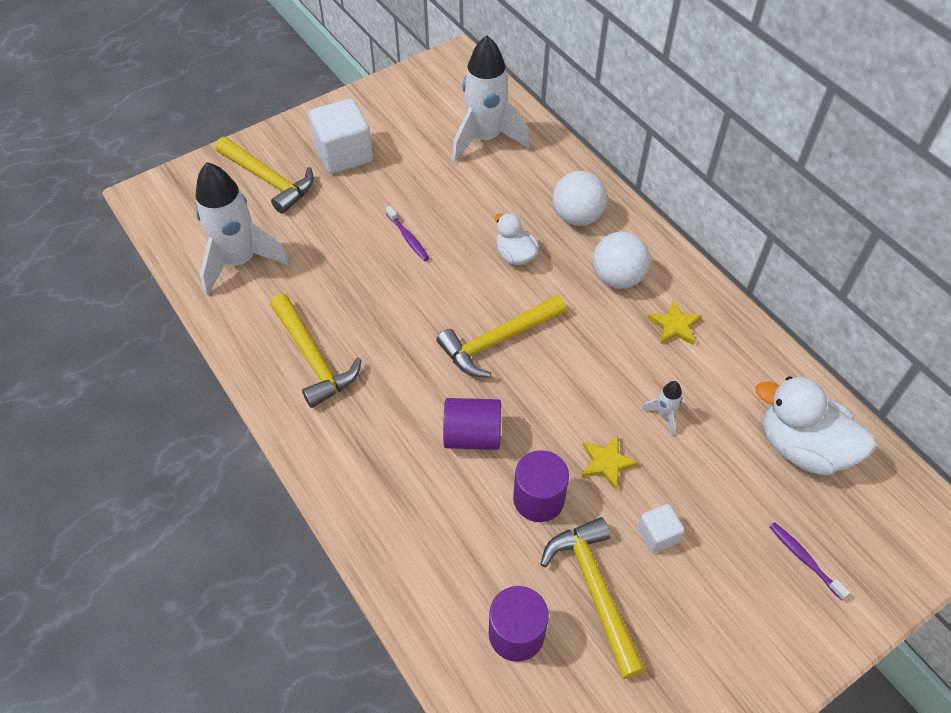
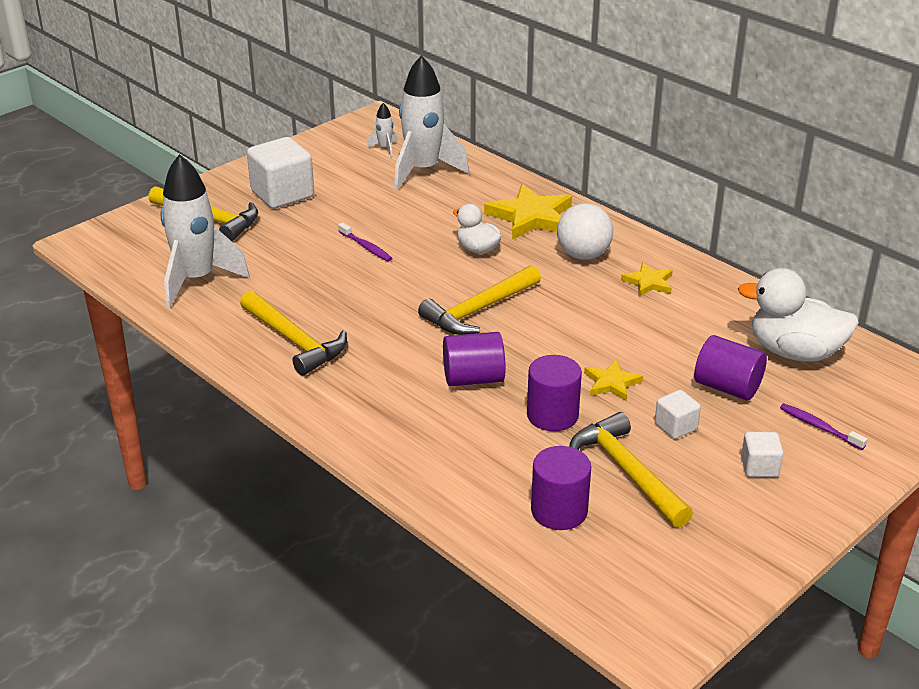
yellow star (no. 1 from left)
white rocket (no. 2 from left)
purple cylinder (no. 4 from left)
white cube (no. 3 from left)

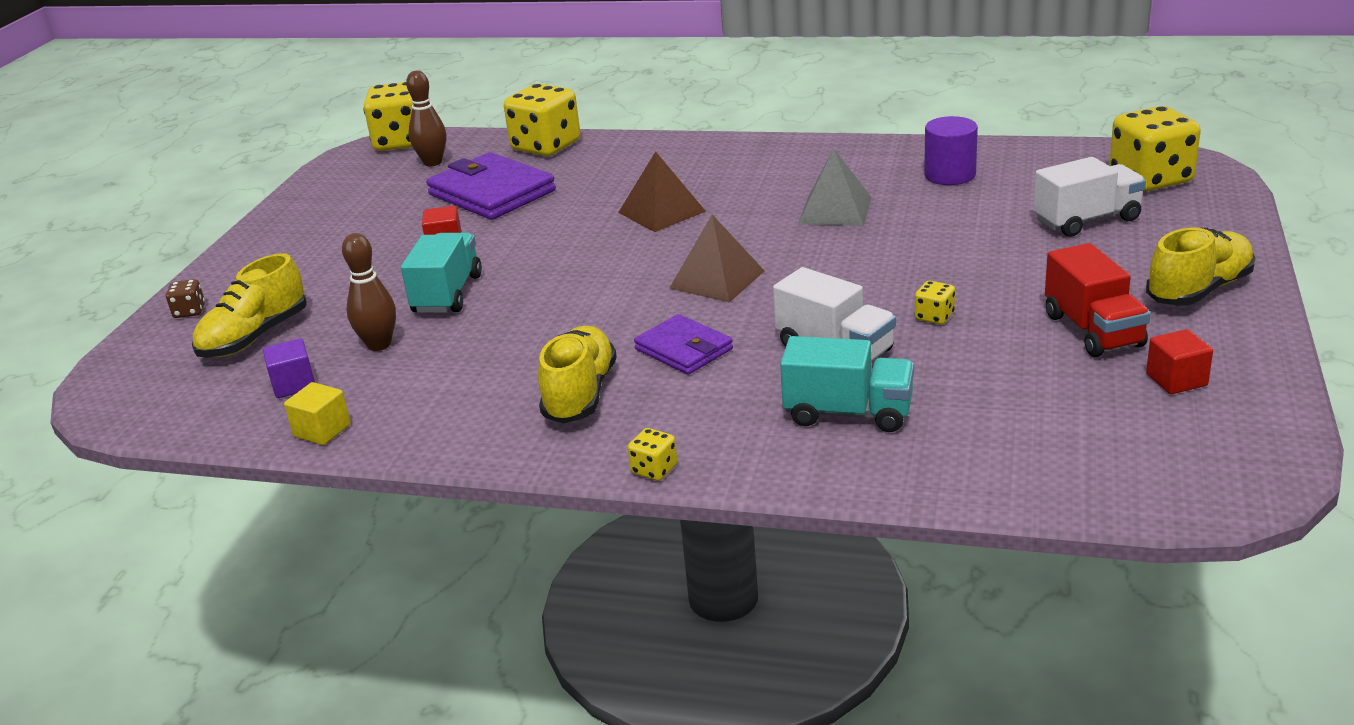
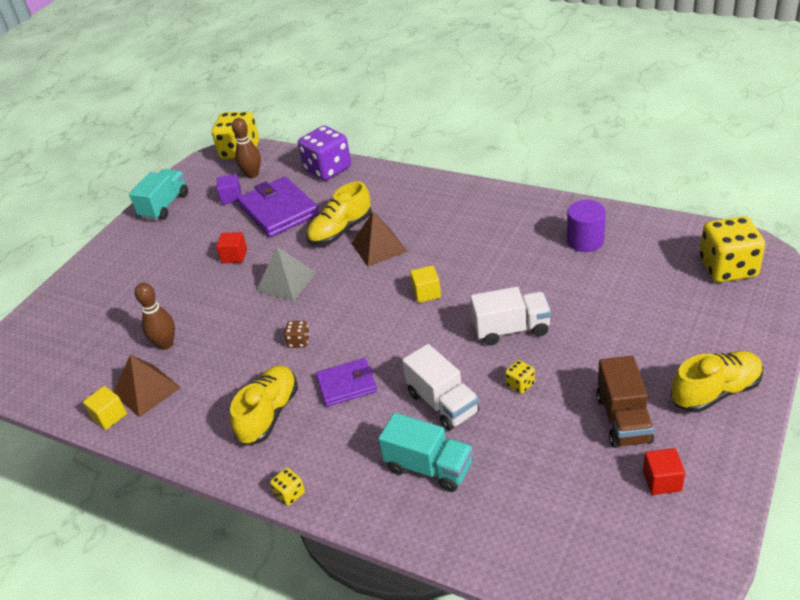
brown dice
yellow shoe (no. 2 from left)
purple cube
turquoise truck (no. 1 from left)
purple dice
purple wallet (no. 2 from left)
brown pyramid (no. 1 from left)
grey pyramid
white truck (no. 2 from left)
brown truck
yellow cube (no. 2 from left)

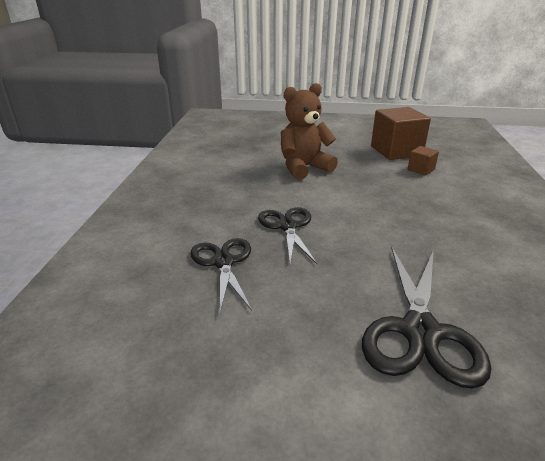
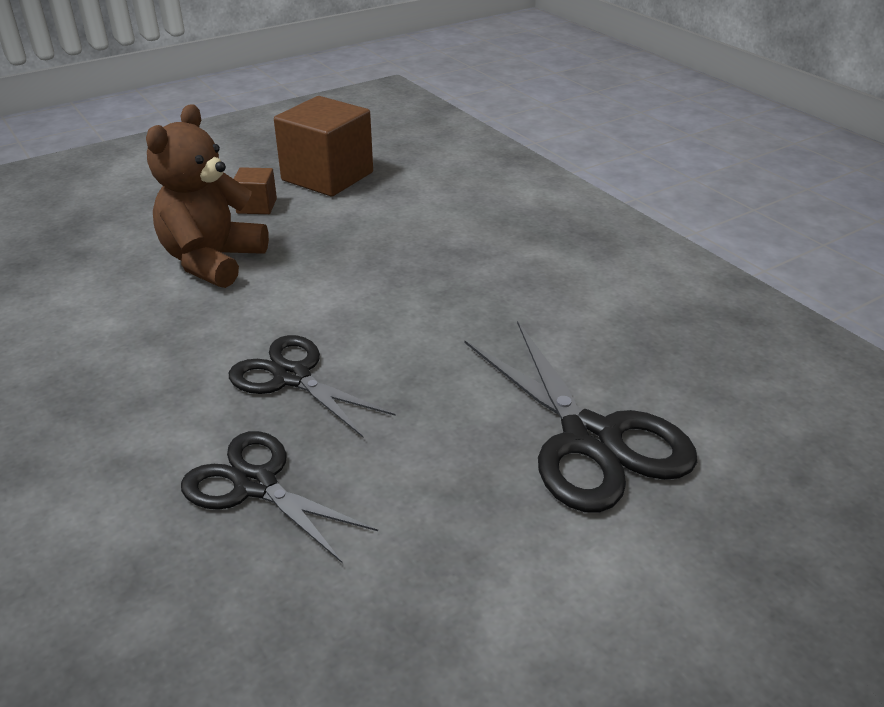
brown cube (no. 1 from left)

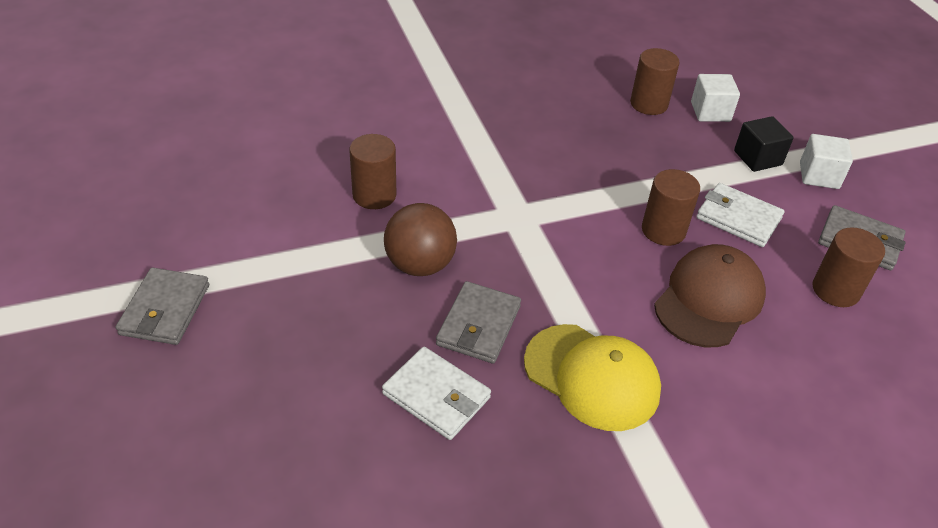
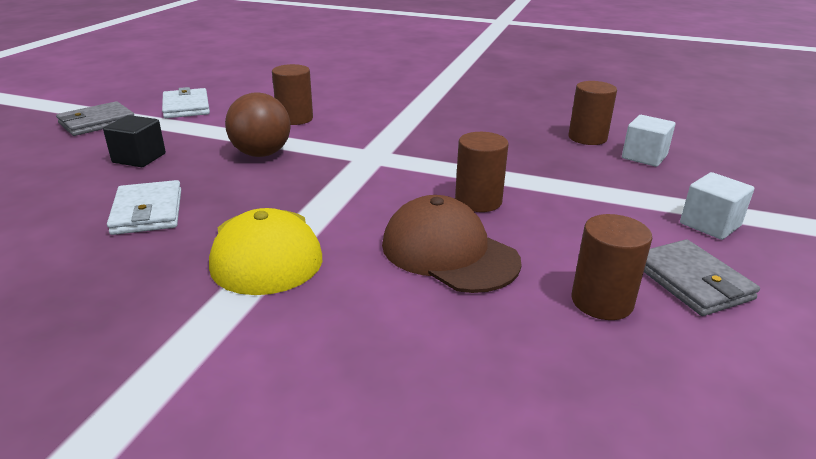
grey wallet (no. 2 from left in the first image)
brown cap
white wallet (no. 2 from left)
black cube

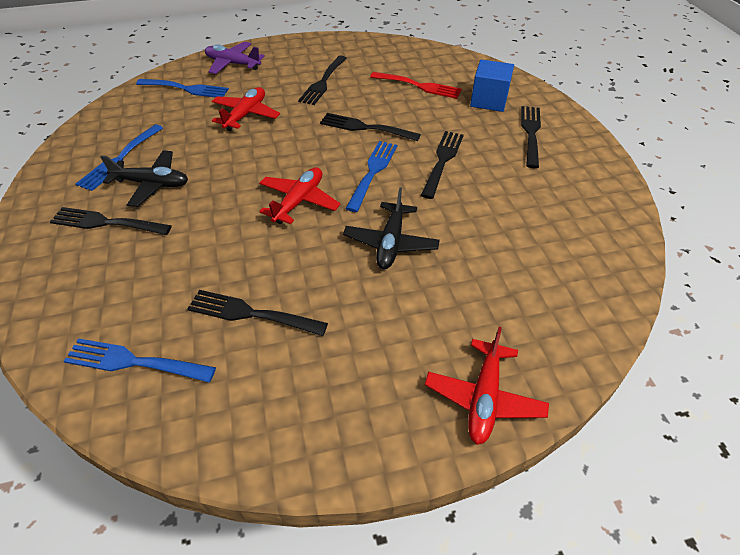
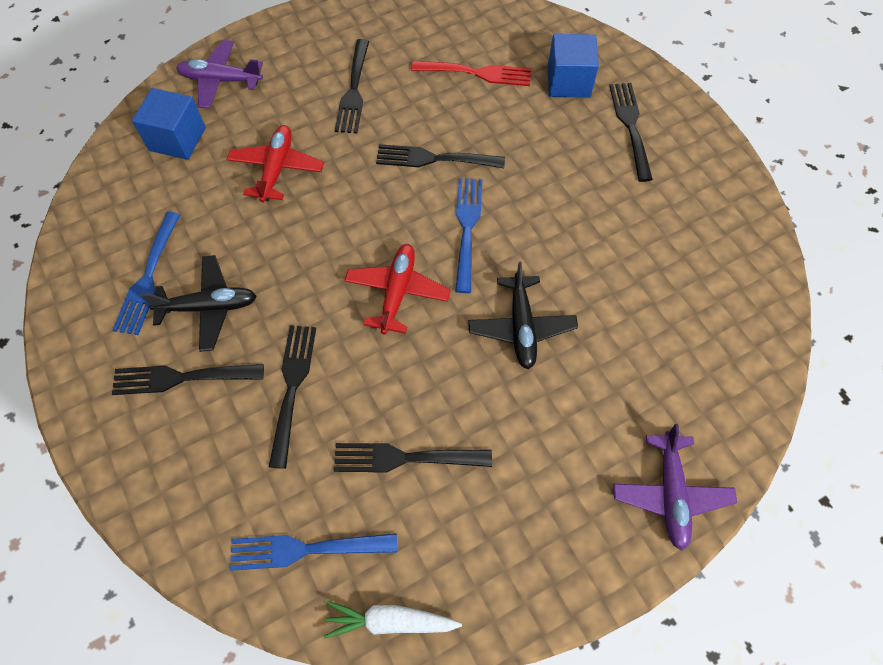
blue cube (no. 1 from left)
black fork (no. 2 from left)
purple plane (no. 2 from left)
white carrot

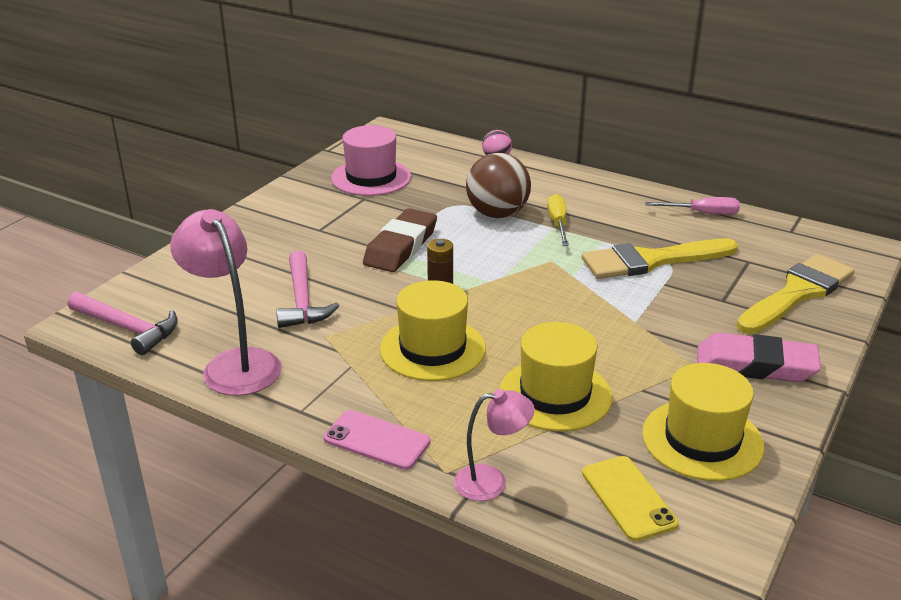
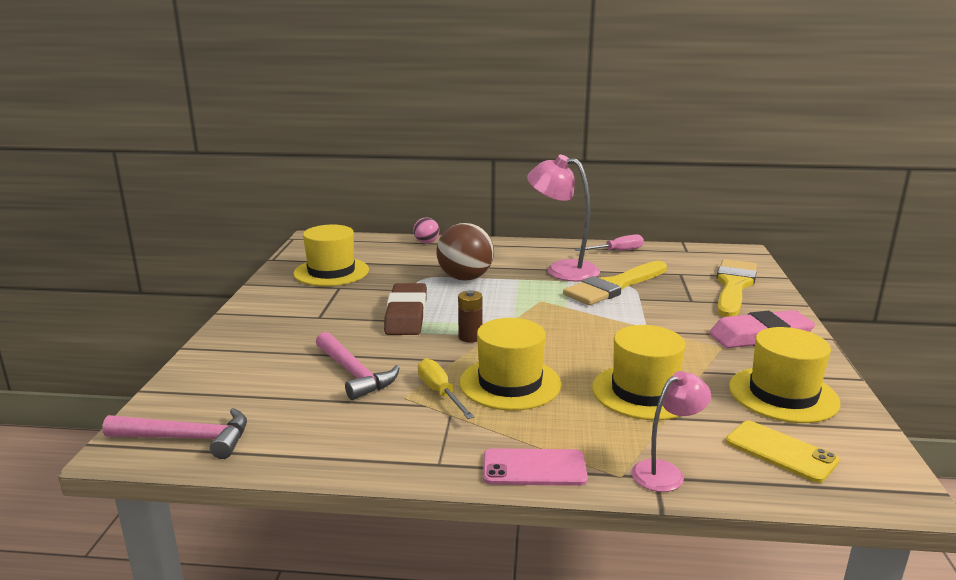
pink lamp (no. 1 from left)
yellow hat (no. 1 from left)
yellow screwdriver

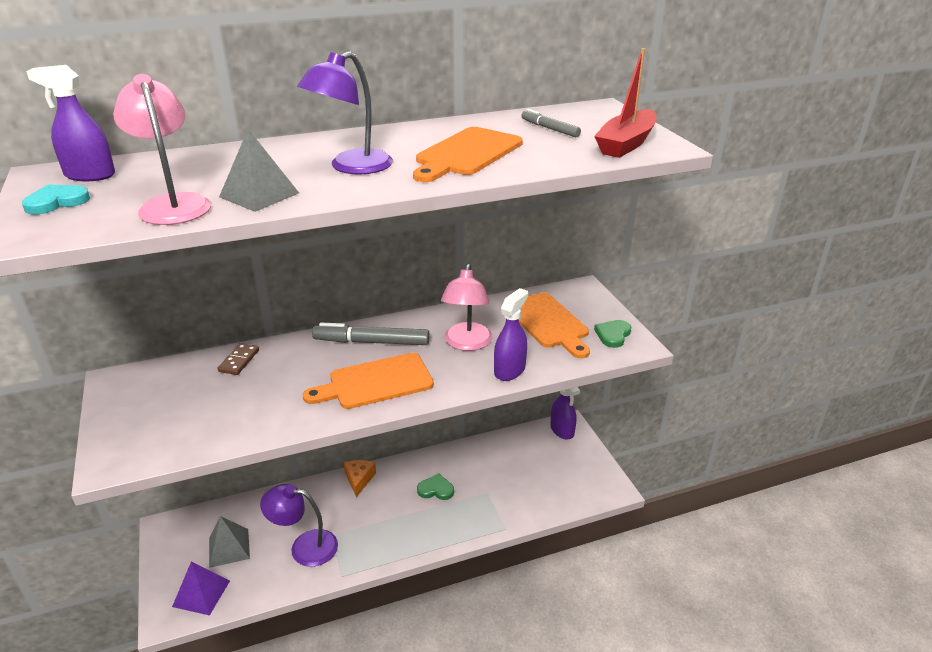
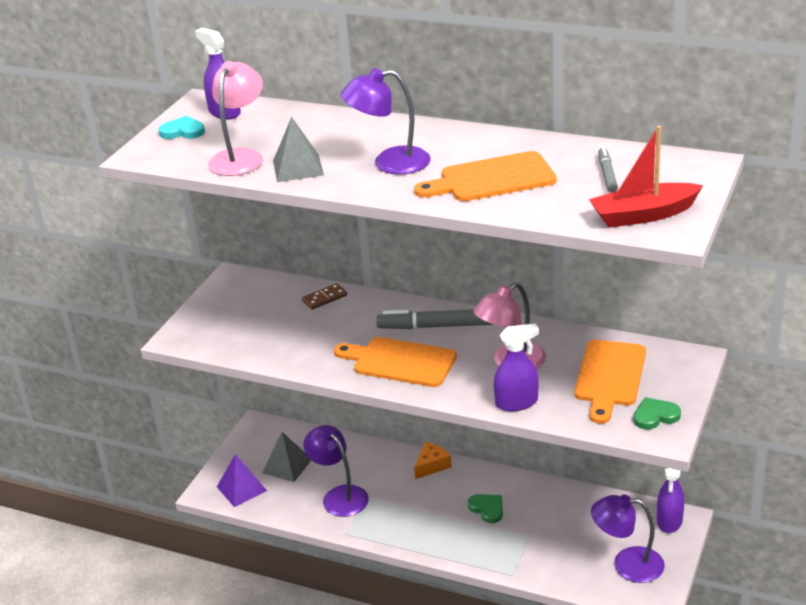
grey marker (no. 1 from left)
purple lamp (no. 3 from left)

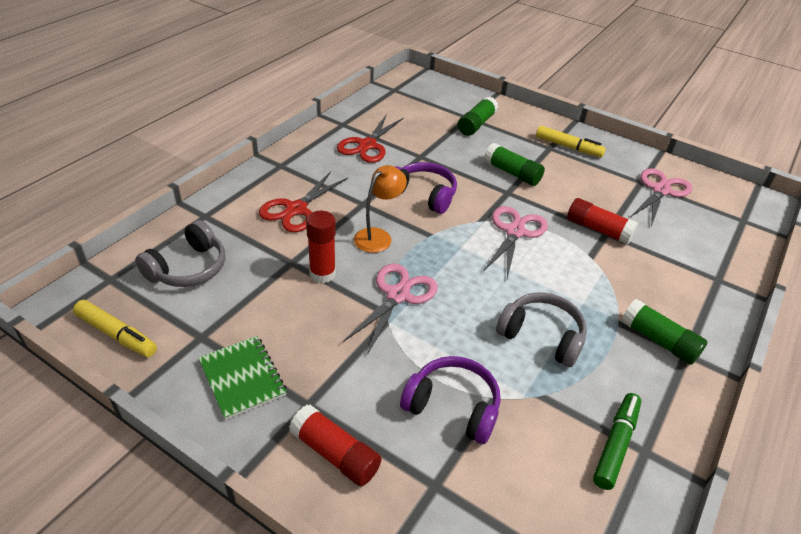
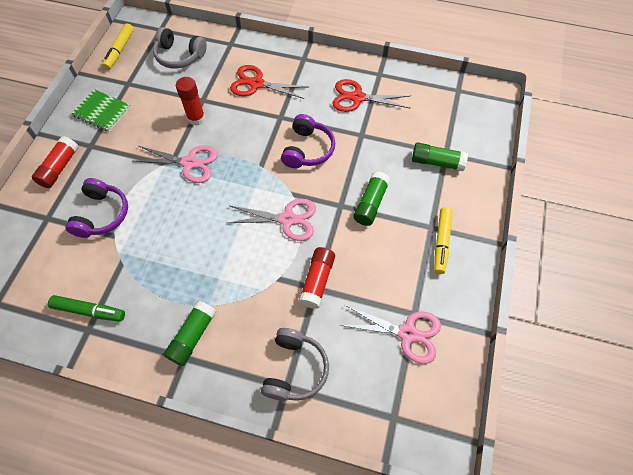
green notebook
orange lamp
grey headphones (no. 2 from left)

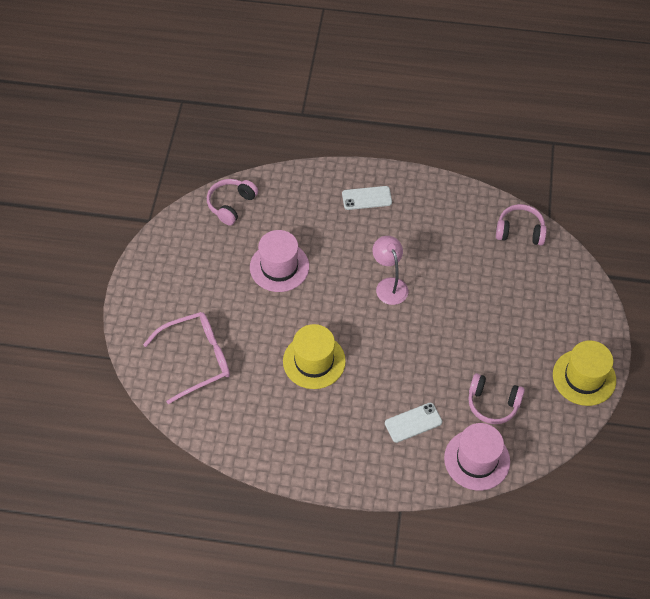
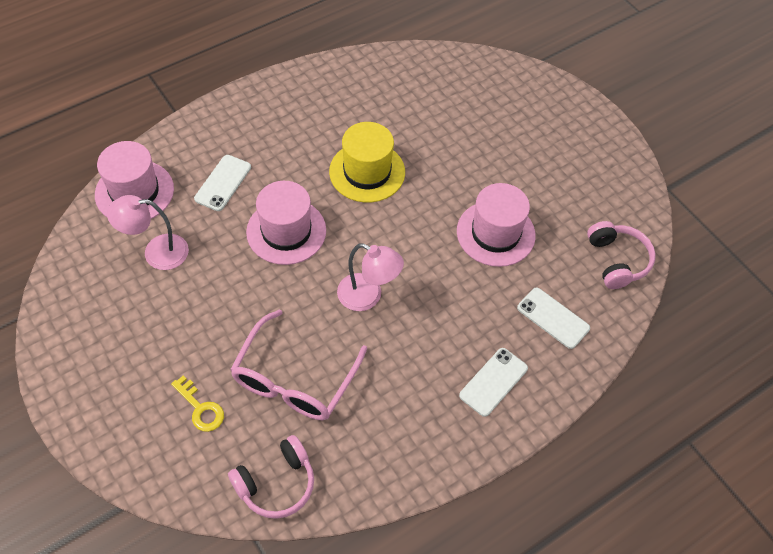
pink glasses
pink lamp (no. 1 from left)
yellow hat (no. 2 from left in the first image)
yellow key
pink hat (no. 2 from left)
white phone (no. 3 from left)

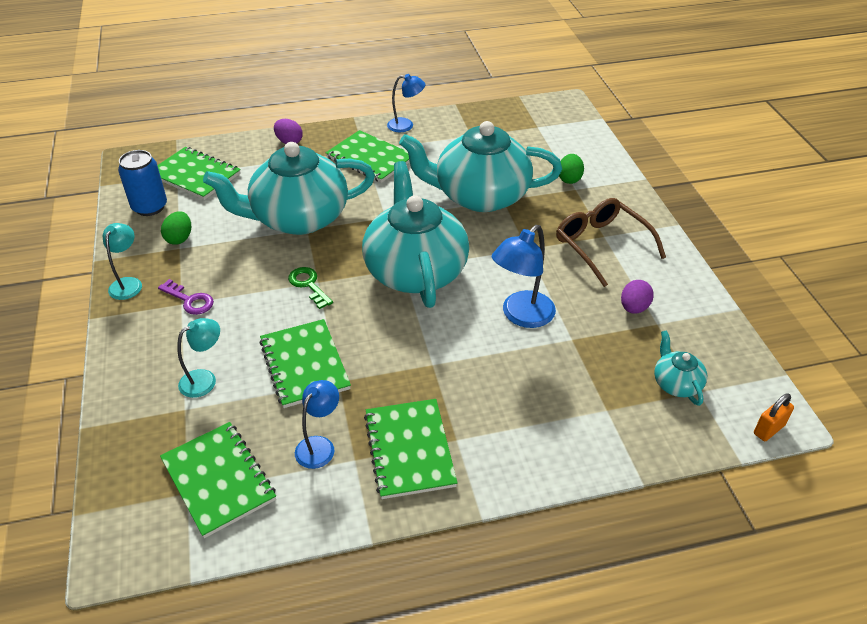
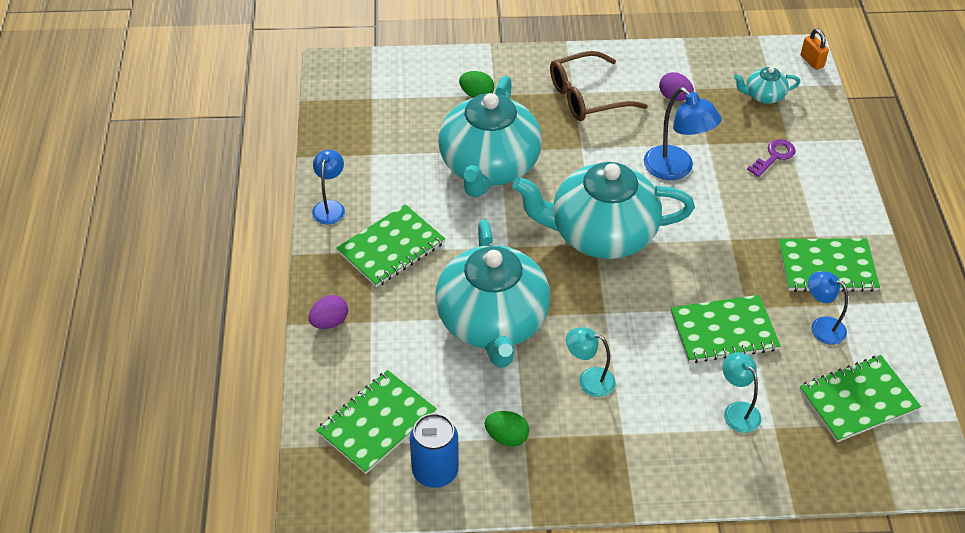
turquoise lamp (no. 1 from left)
purple key
green key

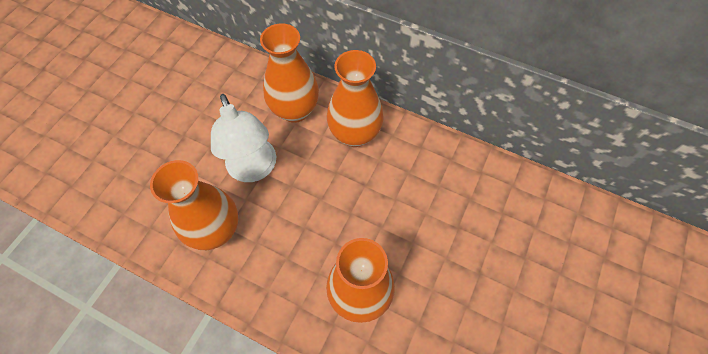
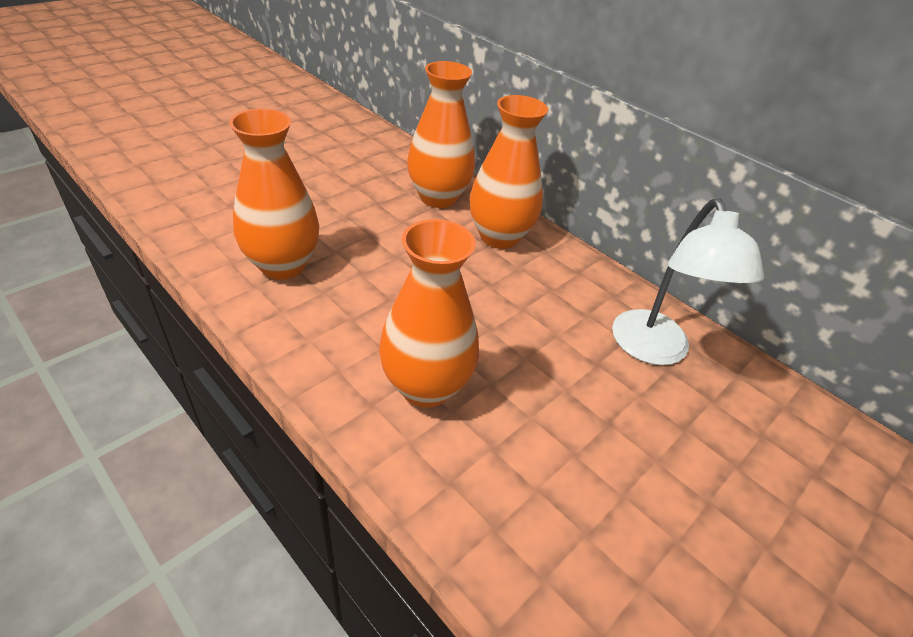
white lamp

